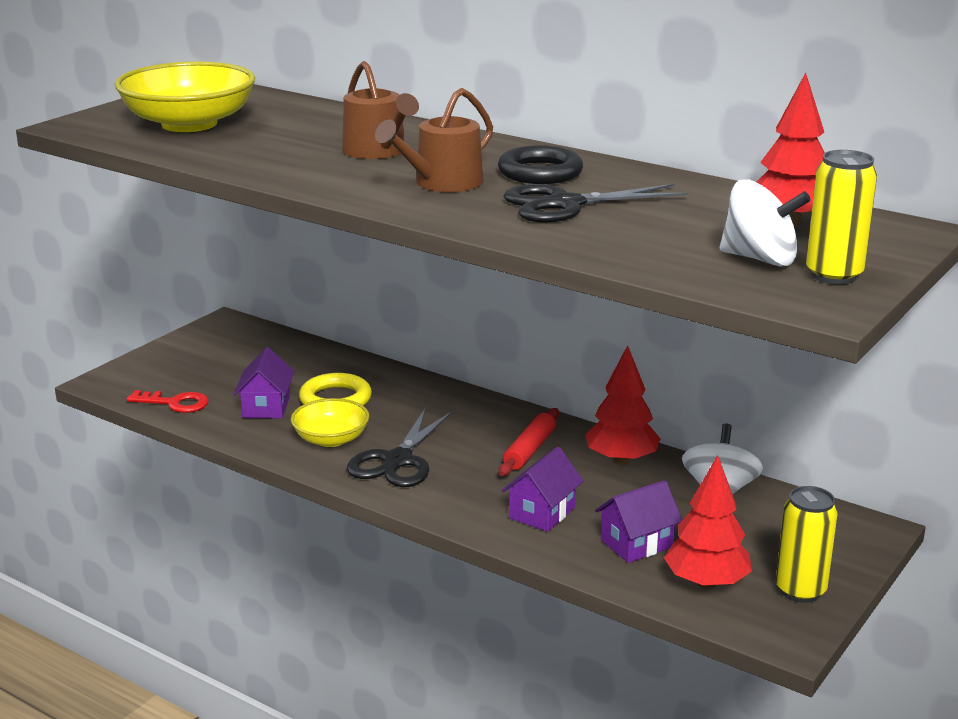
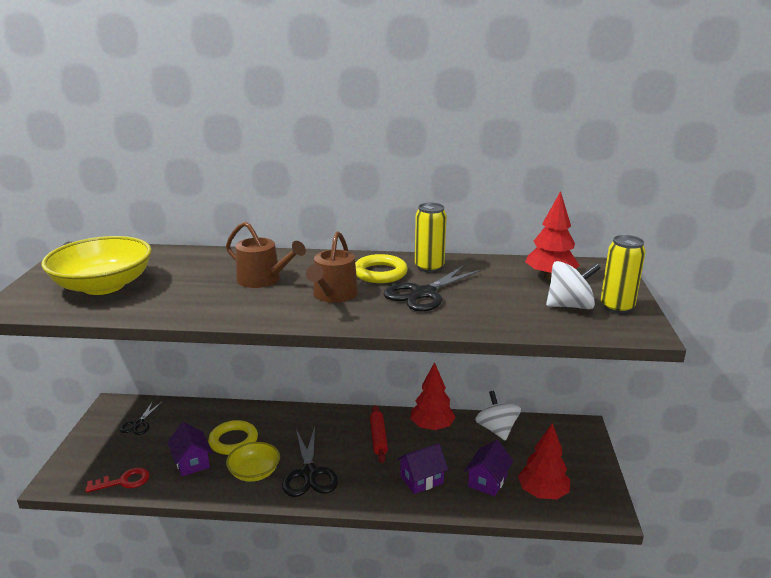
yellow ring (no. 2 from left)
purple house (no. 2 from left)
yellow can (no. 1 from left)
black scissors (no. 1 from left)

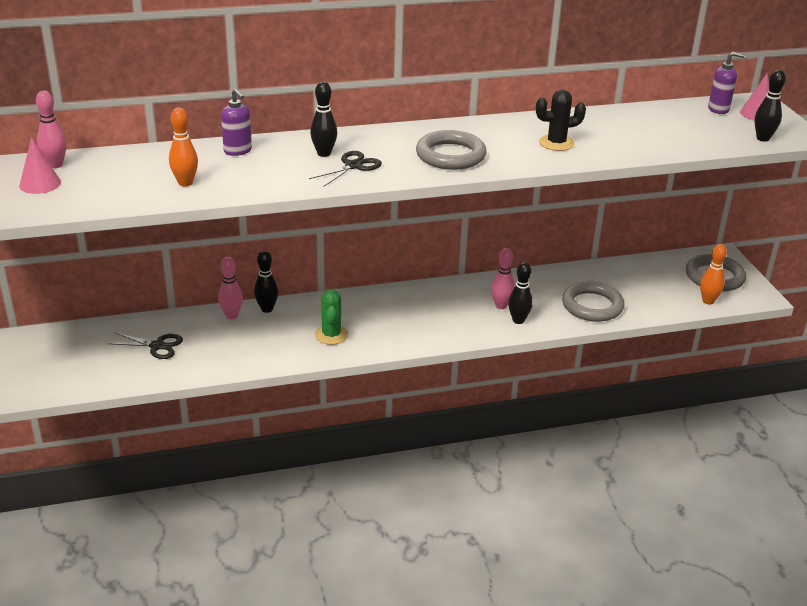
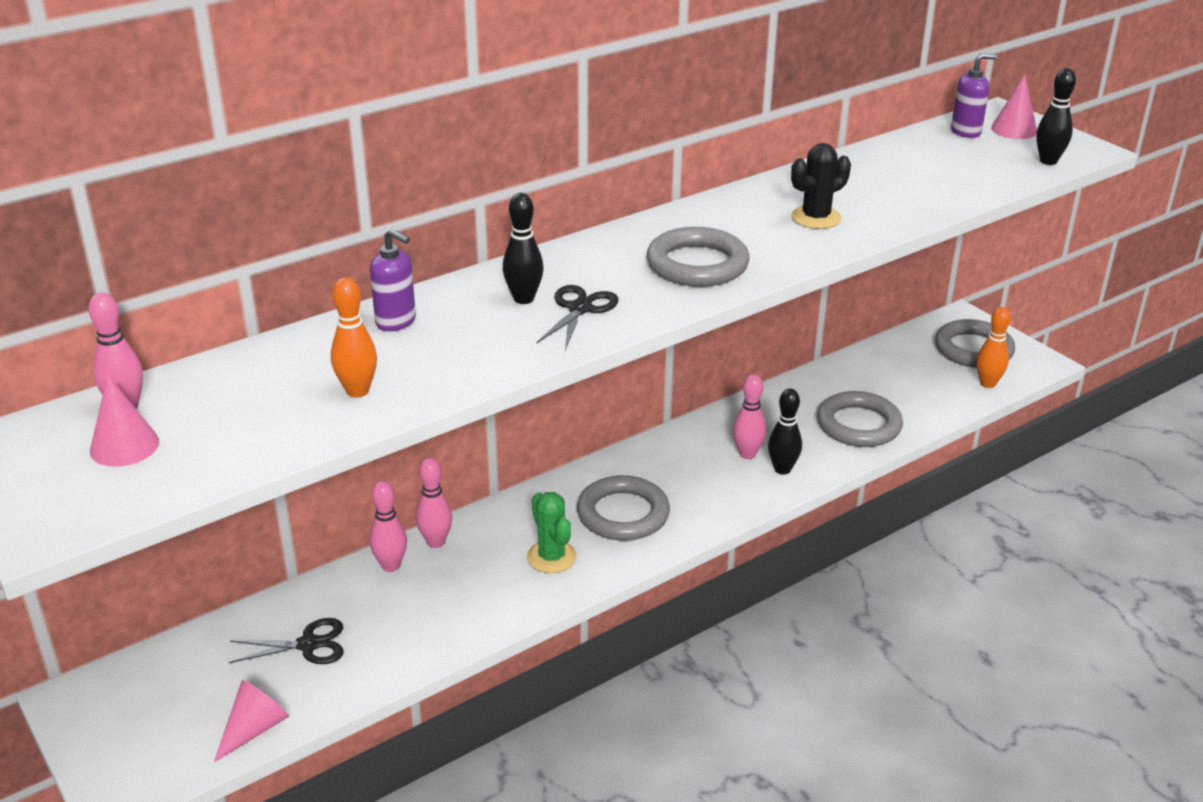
pink bowling pin (no. 3 from left)
pink cone (no. 2 from left)
grey ring (no. 1 from left)

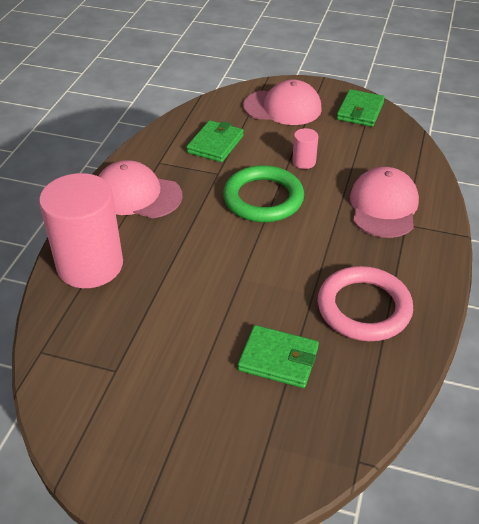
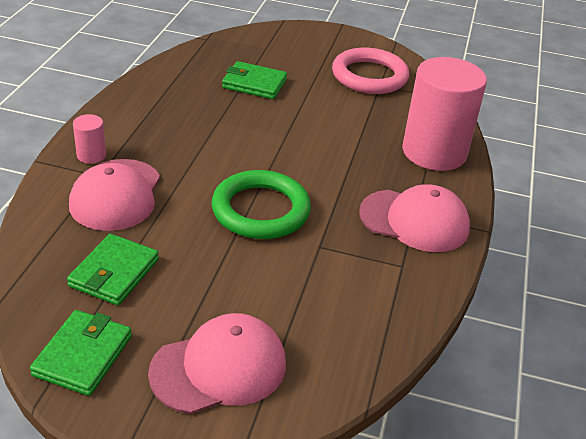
green wallet (no. 2 from left)
pink cap (no. 2 from left)
pink cylinder (no. 1 from left)
pink ring

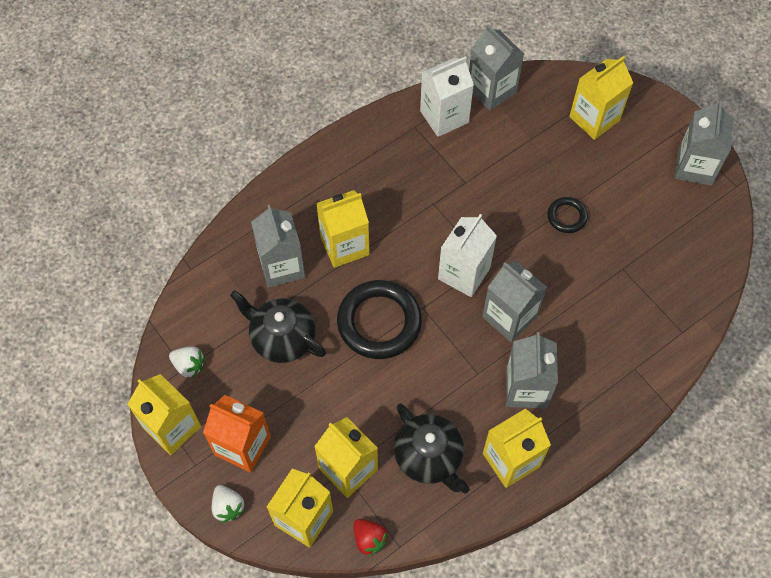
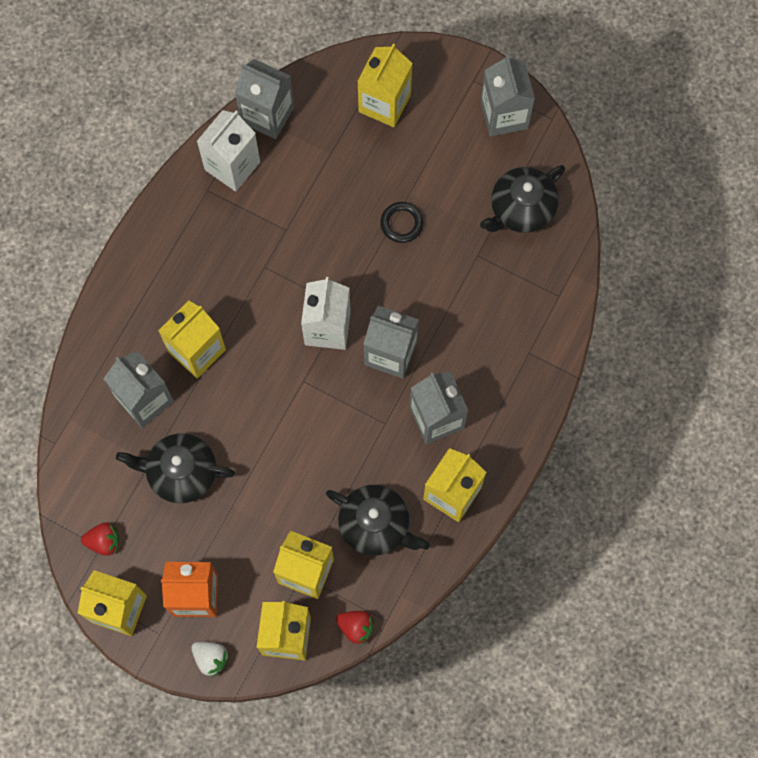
red strawberry (no. 1 from left)
black ring (no. 1 from left in the first image)
black teapot (no. 3 from left)

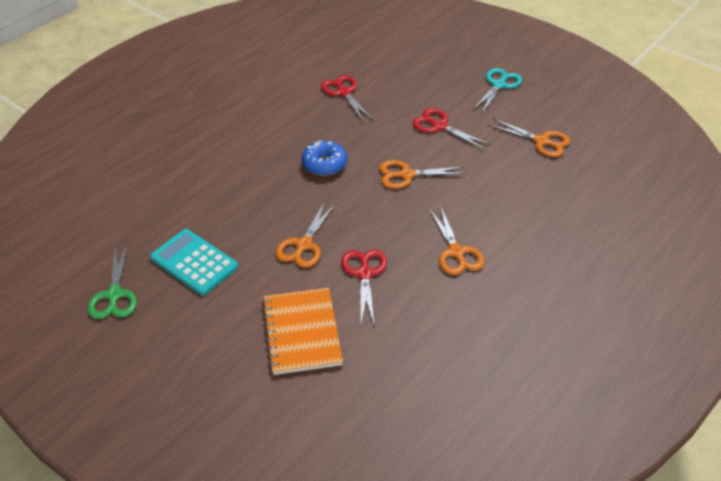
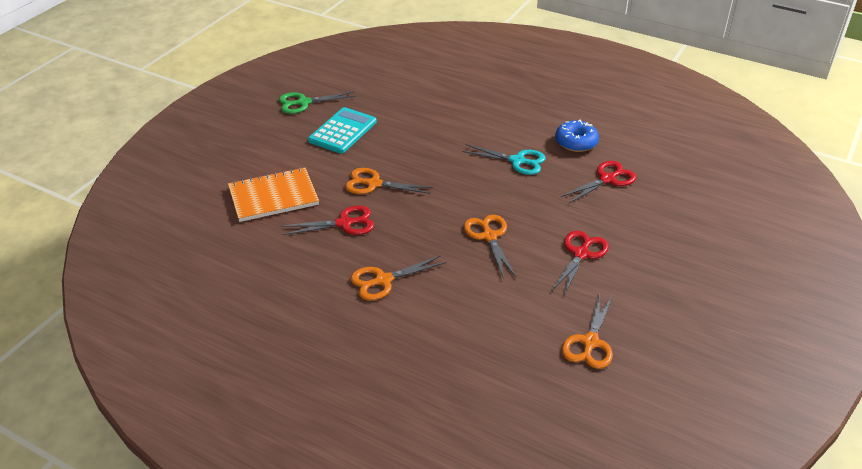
blue donut
turquoise scissors

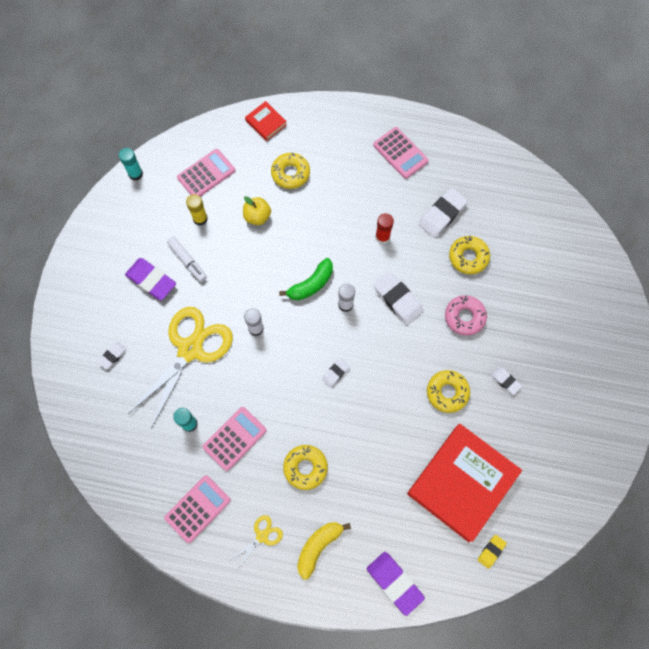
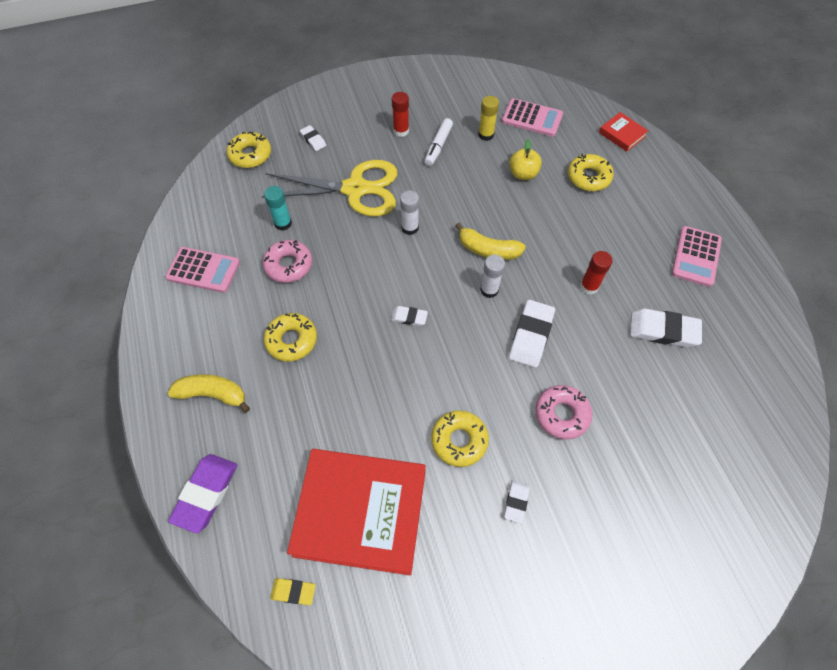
white eraser (no. 1 from left)
turquoise glue stick (no. 1 from left in the first image)
red glue stick (no. 1 from left)
pink donut (no. 1 from left)
yellow scissors (no. 2 from left in the first image)
red book (no. 2 from left)
yellow banana (no. 2 from left)
yellow donut (no. 1 from left)

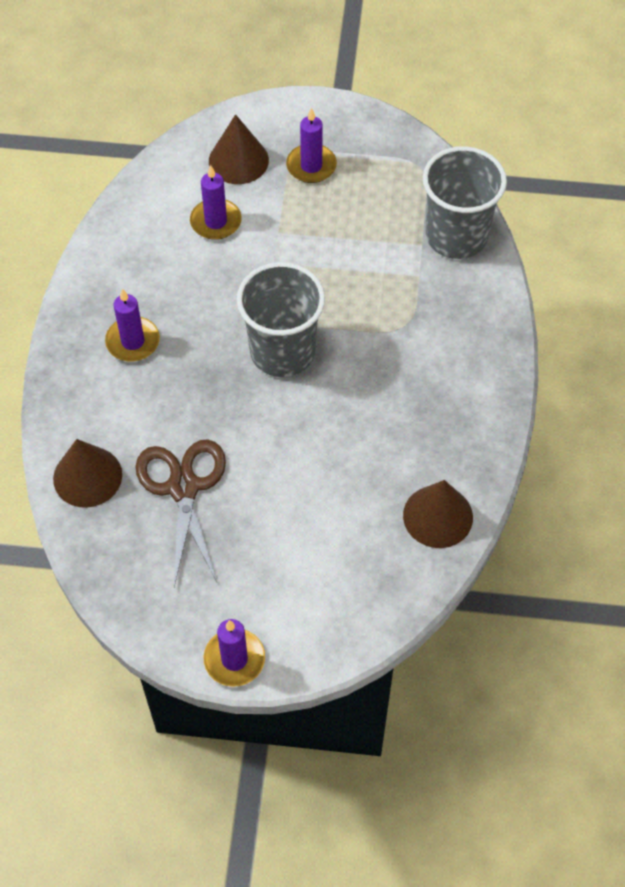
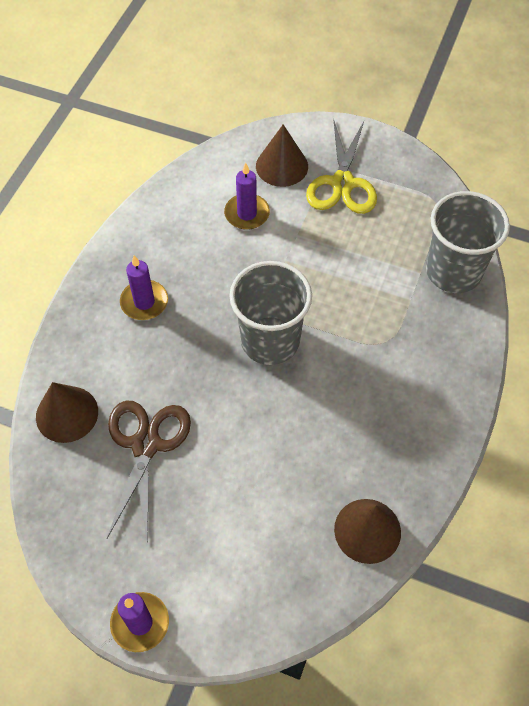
yellow scissors

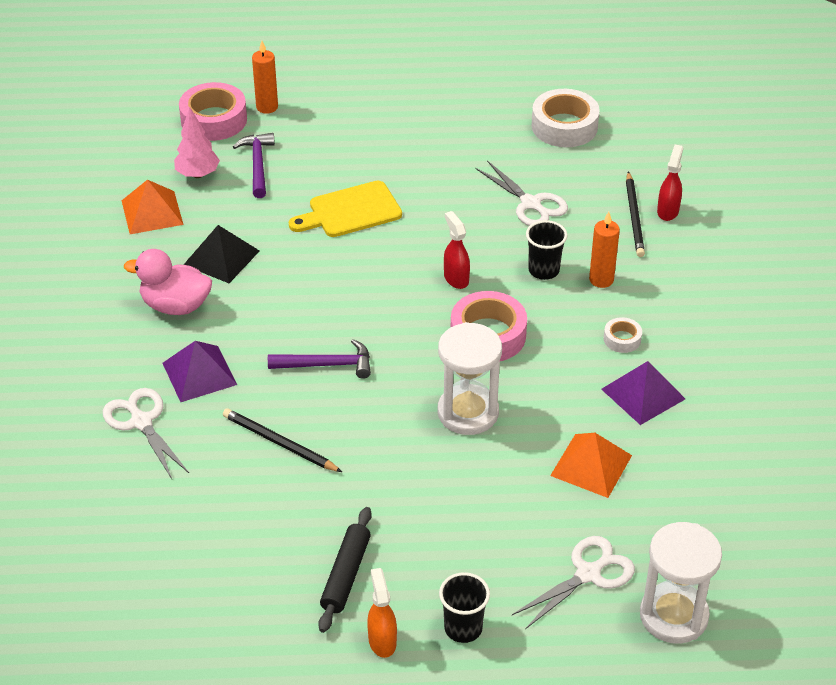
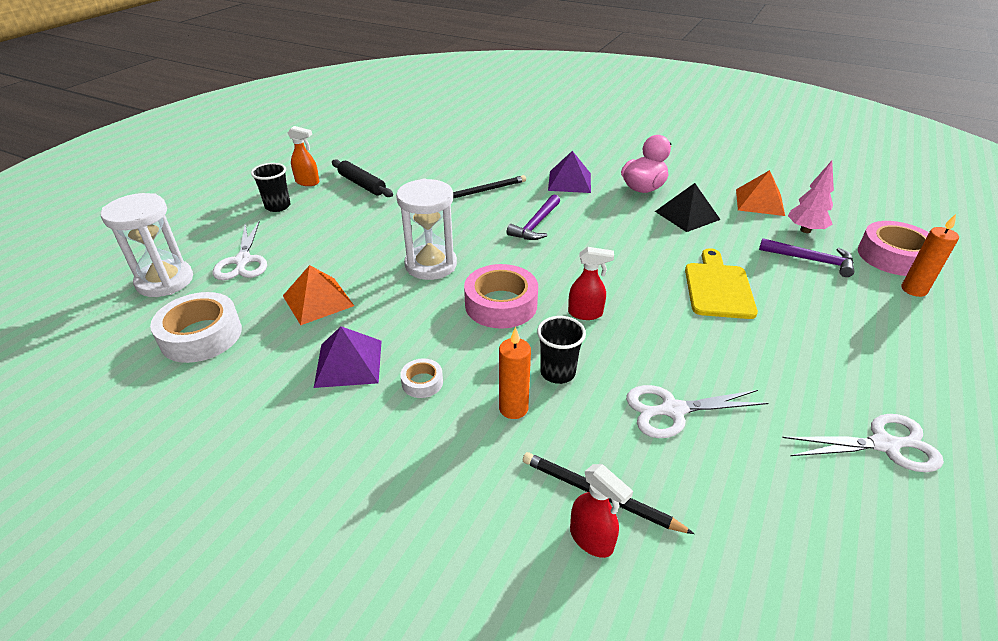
white scissors (no. 3 from left)
white tape (no. 1 from left)

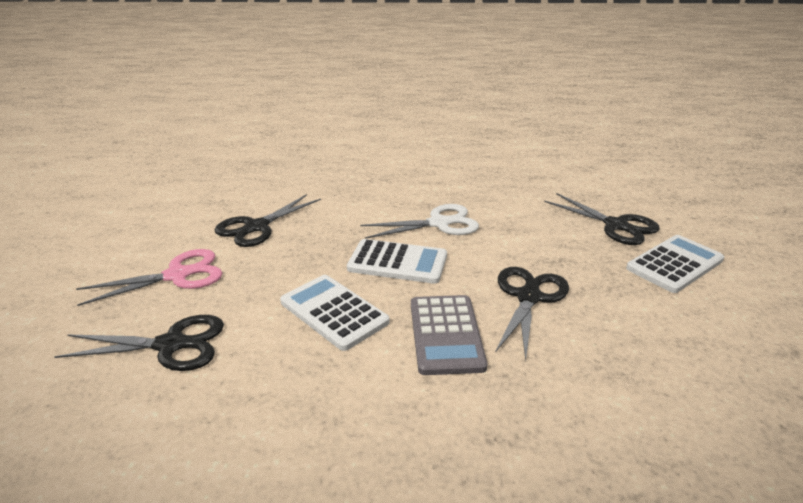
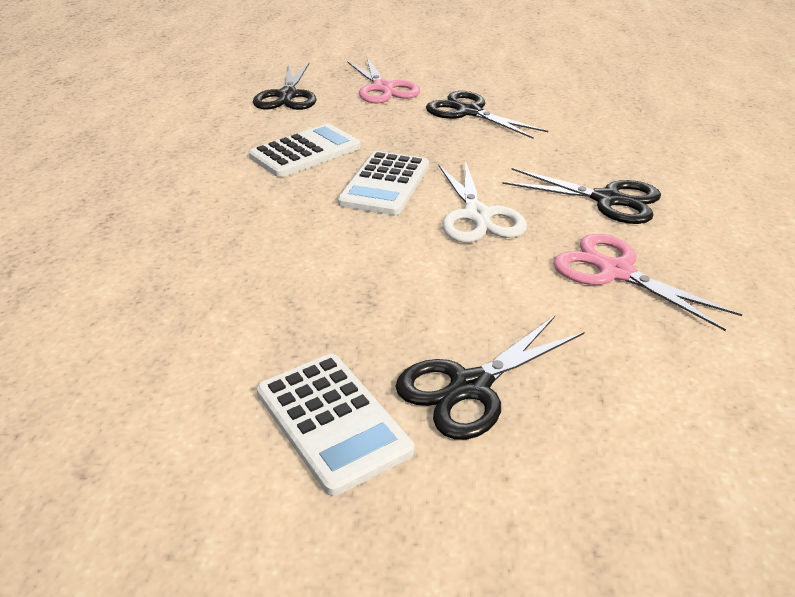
grey calculator
black scissors (no. 4 from left)
pink scissors (no. 2 from left)

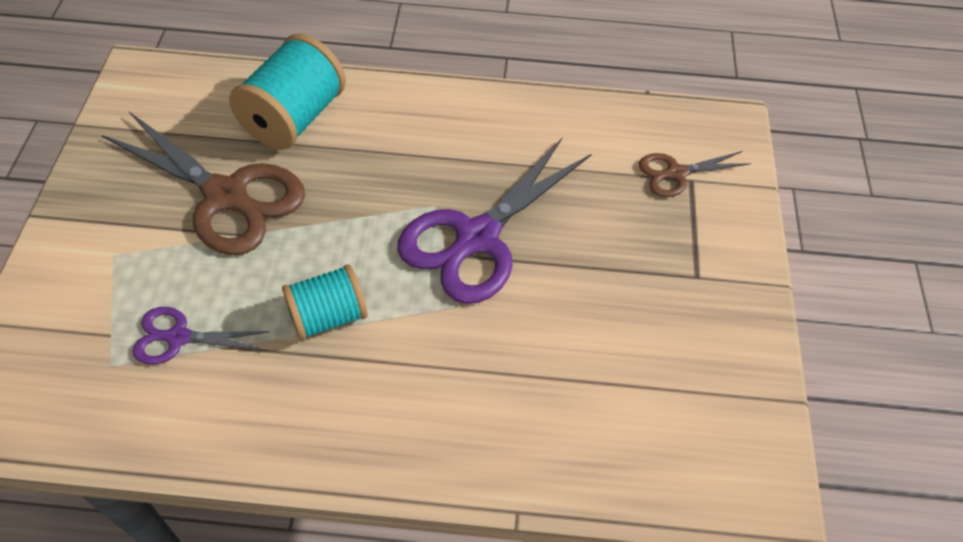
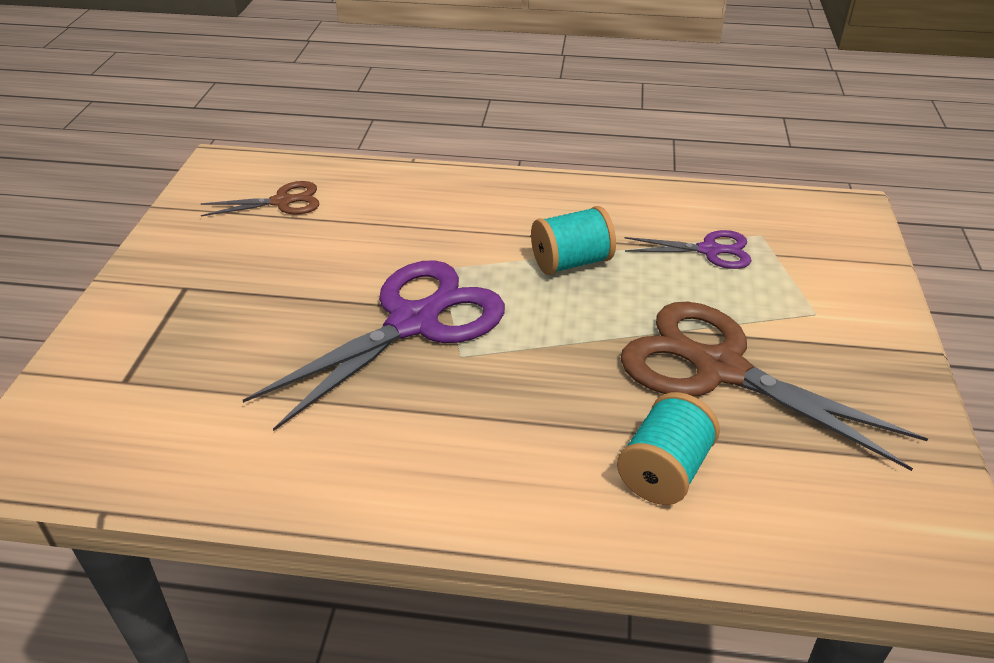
turquoise spool (no. 2 from left)
brown scissors (no. 1 from left)

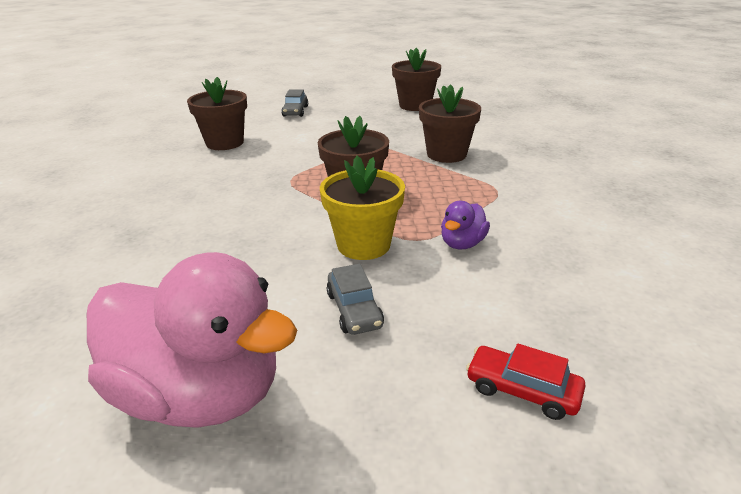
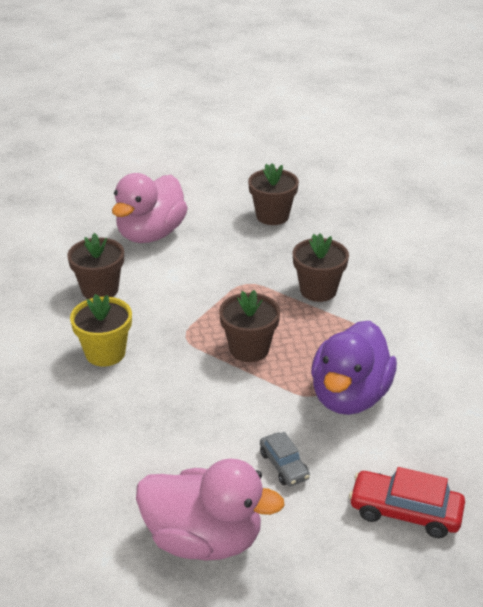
pink duck (no. 1 from left)
yellow flower pot
purple duck
red car

